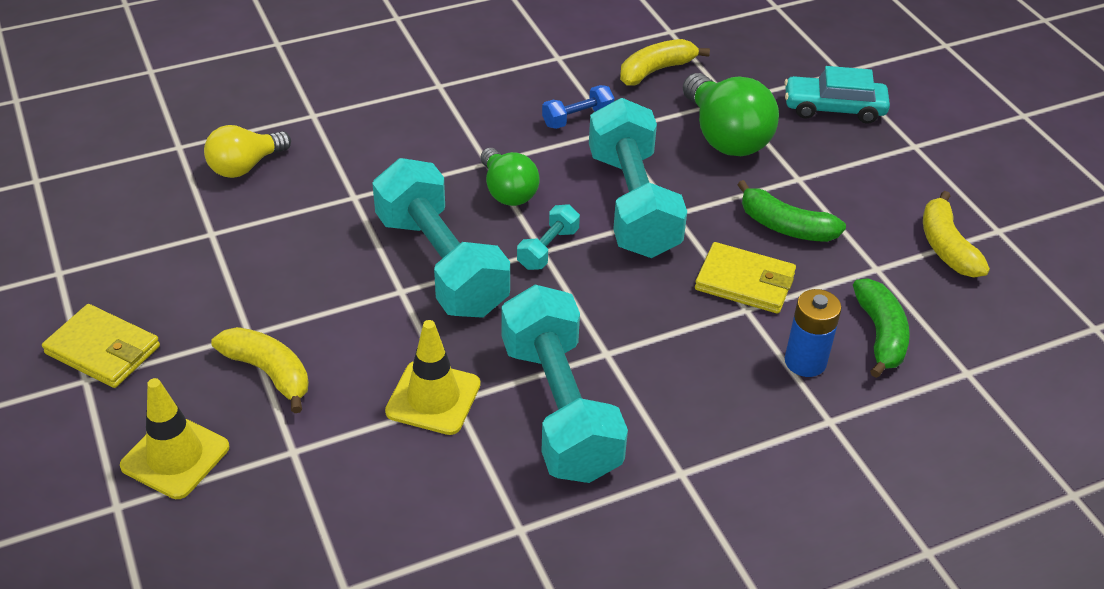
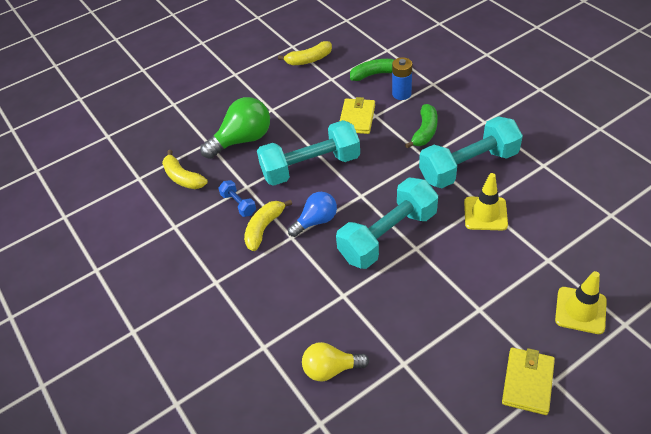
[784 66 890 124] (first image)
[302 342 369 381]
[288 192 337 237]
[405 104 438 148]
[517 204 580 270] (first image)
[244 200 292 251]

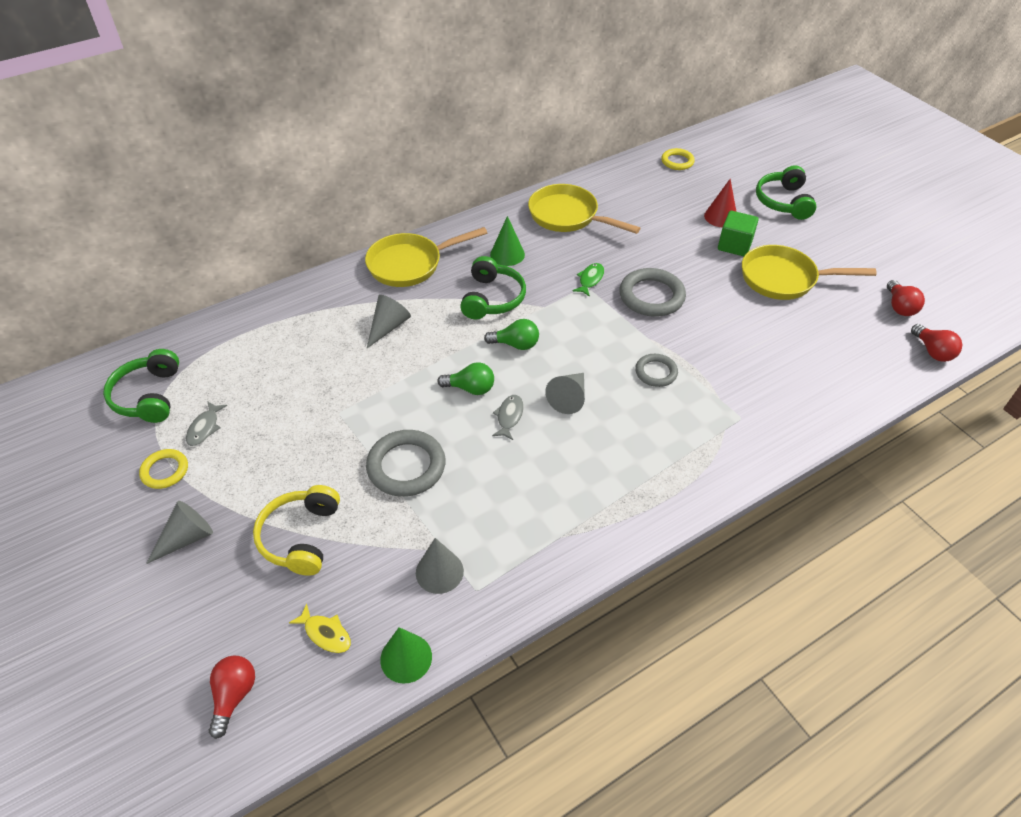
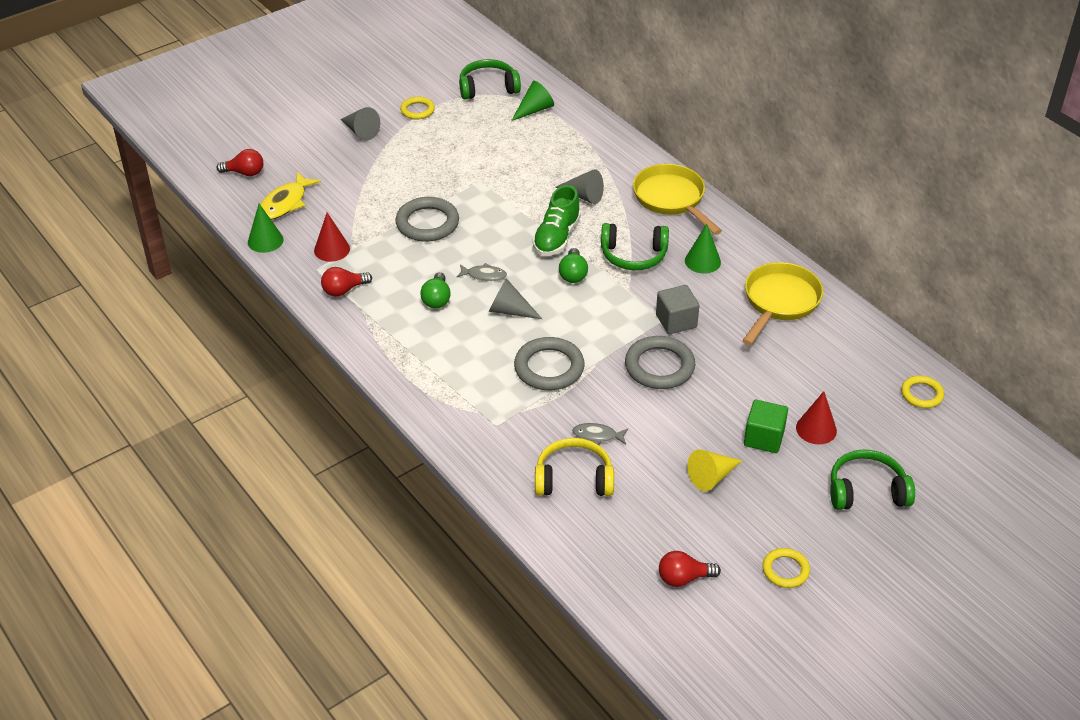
[687 450 743 491]
[656 285 700 334]
[321 267 372 297]
[514 337 585 390]
[420 272 451 308]
[572 423 628 445]
[535 438 614 496]
[314 212 350 262]
[260 172 321 220]
[511 81 554 121]
[532 185 581 256]
[762 548 810 588]

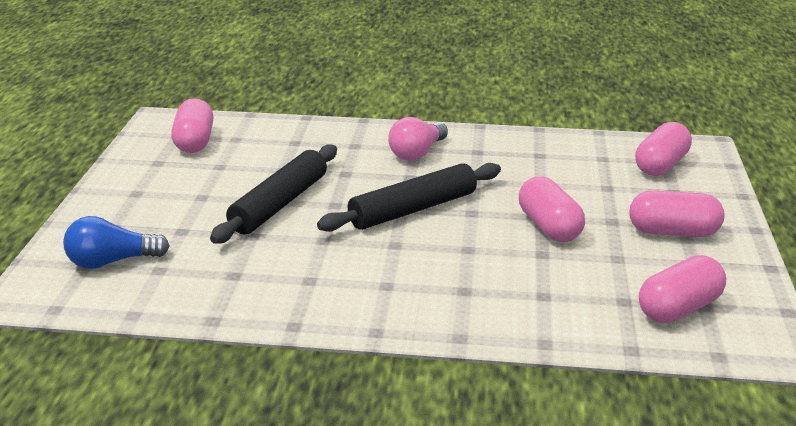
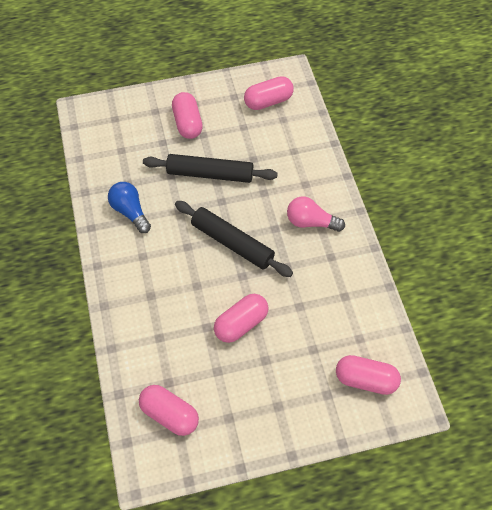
[172 92 203 139]
[108 182 151 233]

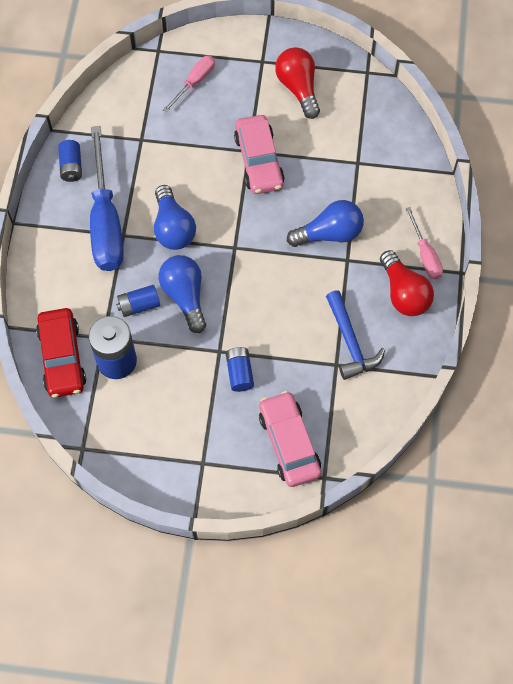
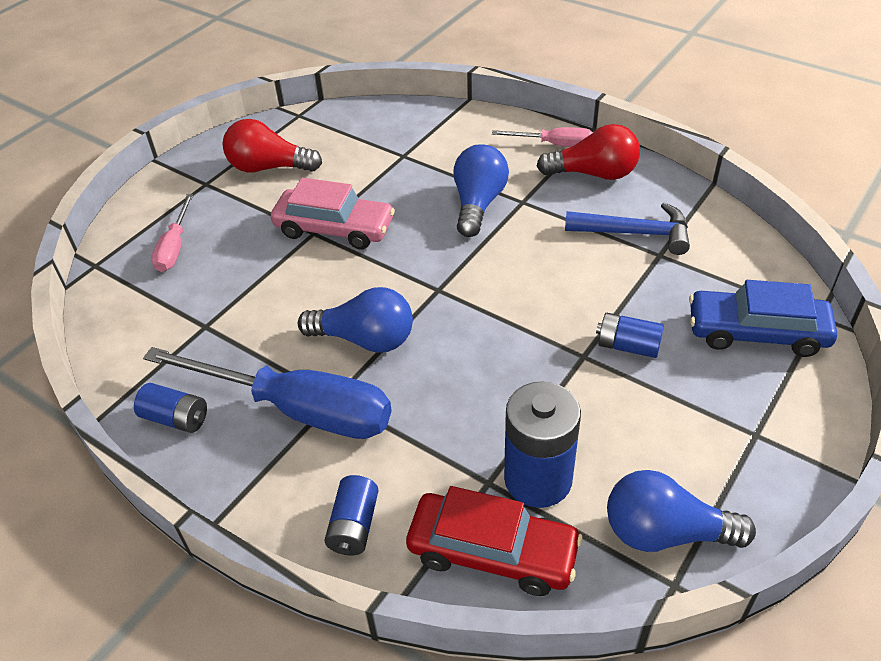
[151 194 193 272]
[607 470 756 552]
[324 475 379 556]
[689 280 837 357]

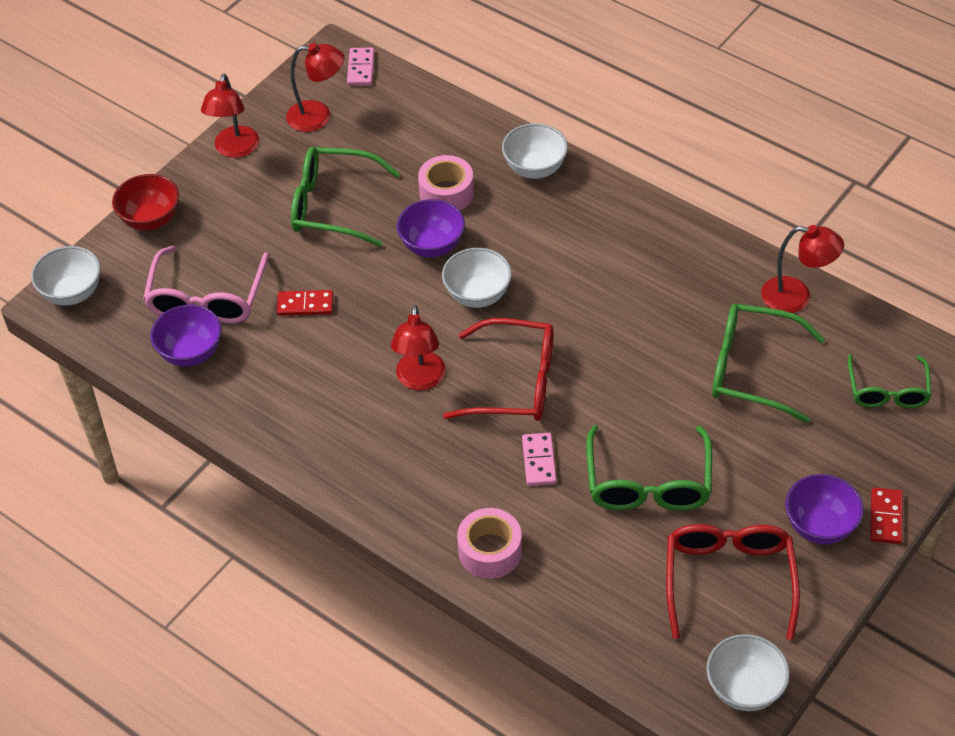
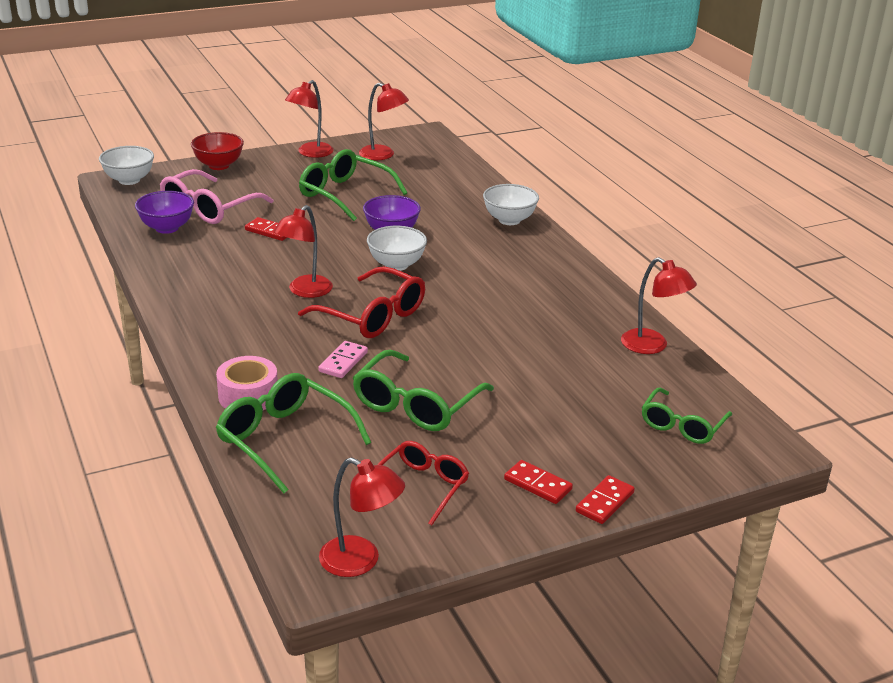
[347 48 375 86] (first image)
[418 155 474 210] (first image)
[216 373 371 493]
[504 460 573 504]
[377 441 469 526]
[319 457 405 577]

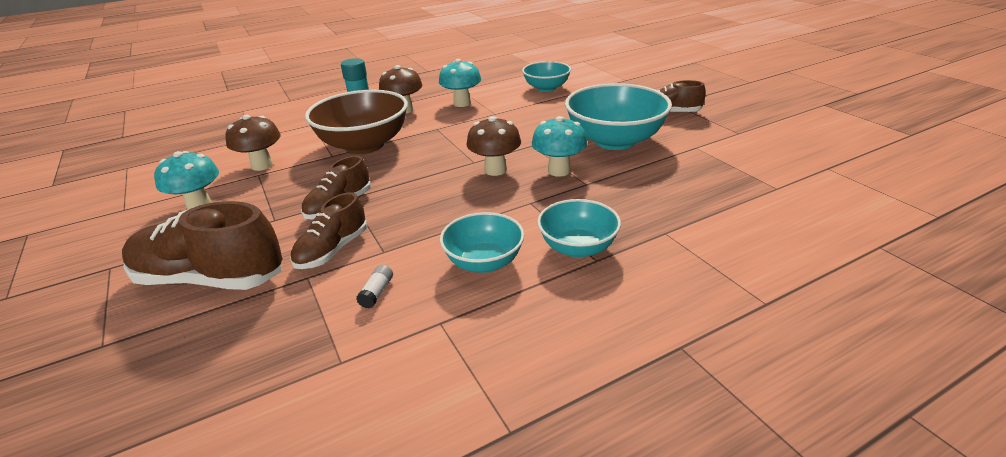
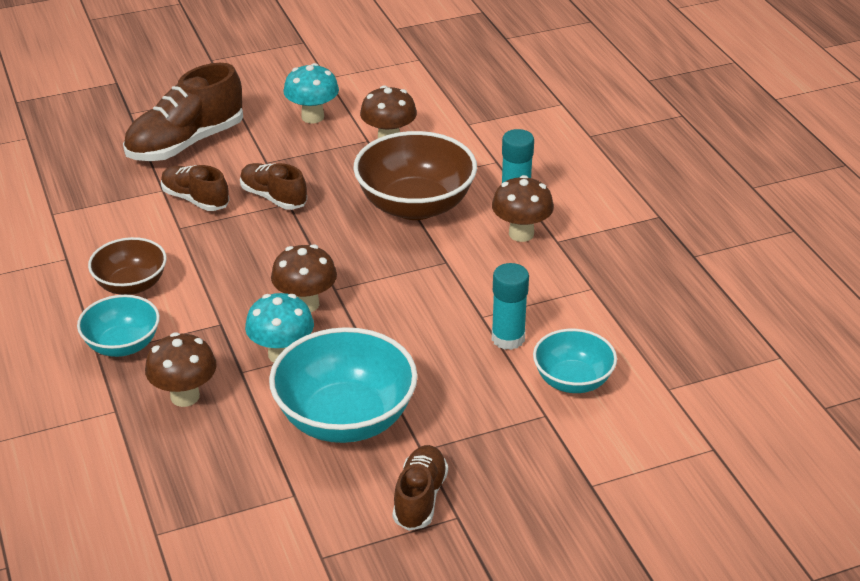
[439 59 481 107] (first image)
[123 63 243 161]
[88 237 167 295]
[356 265 393 308] (first image)
[492 263 529 350]
[145 332 217 407]

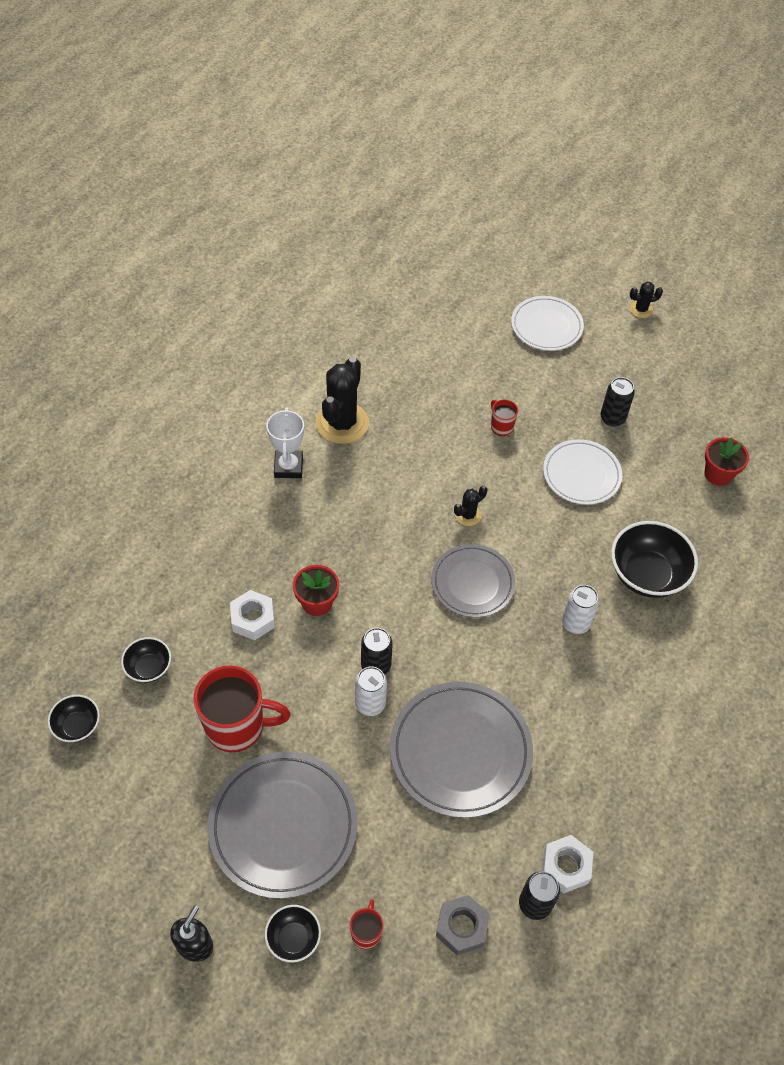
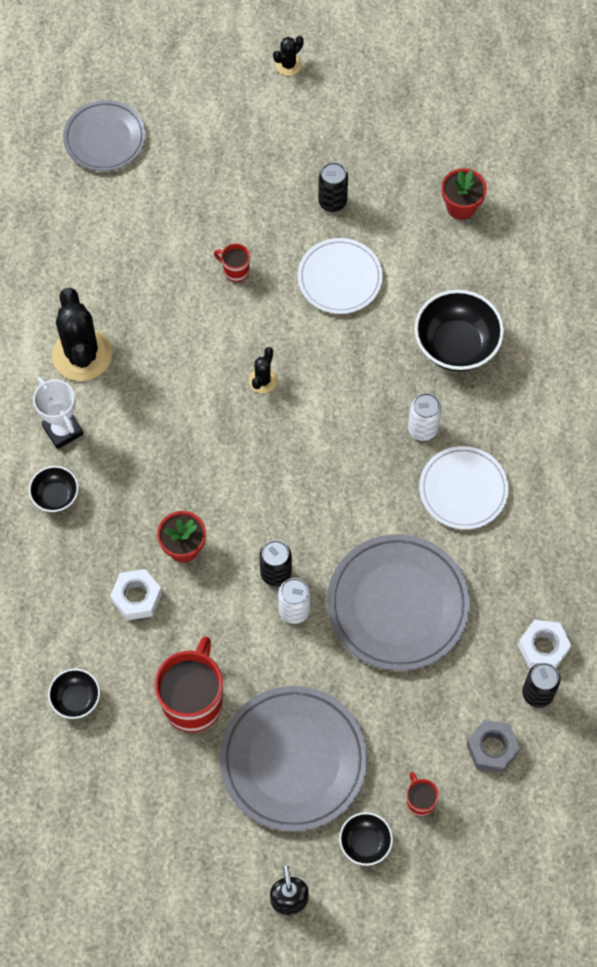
[419 446 509 529]
[63 100 146 171]
[154 636 223 733]
[29 466 79 512]

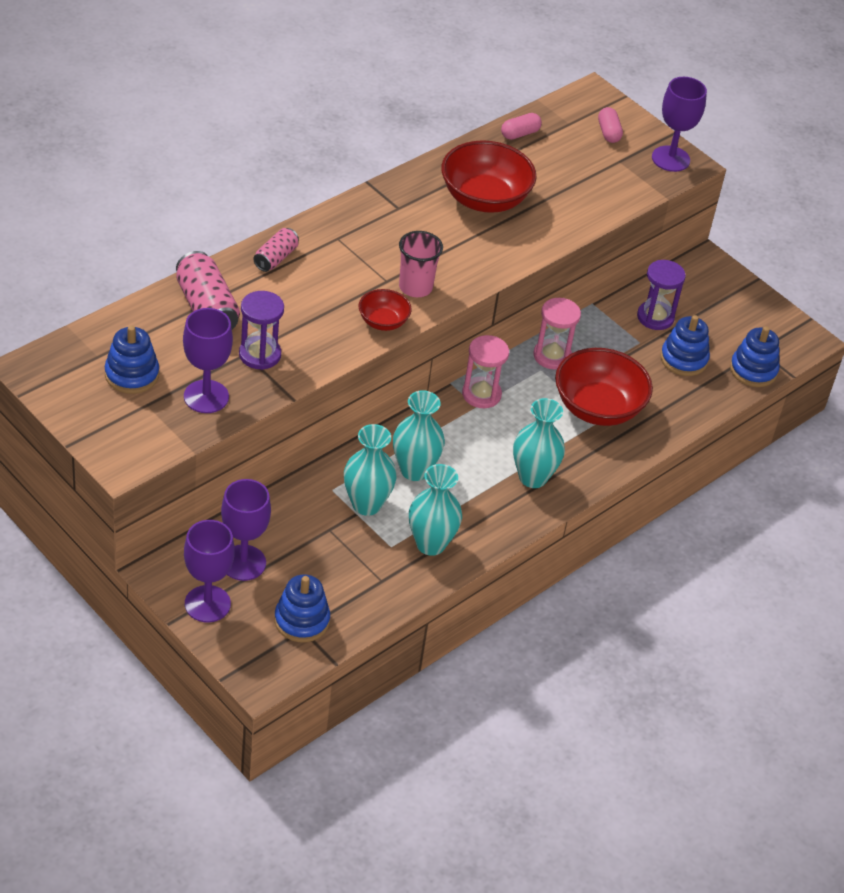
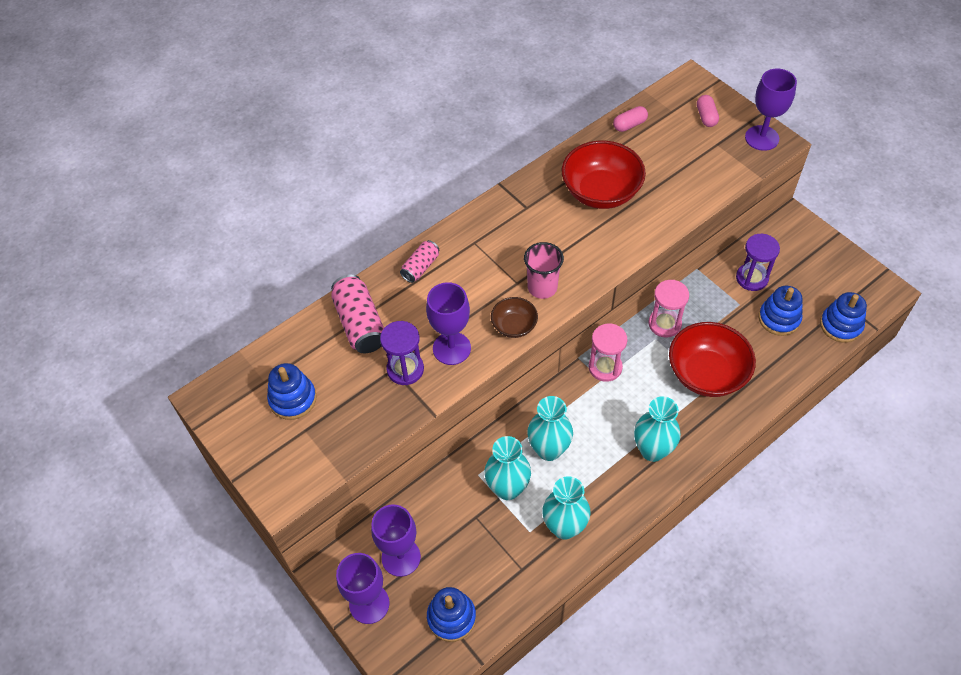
[491 297 538 338]
[426 282 471 365]

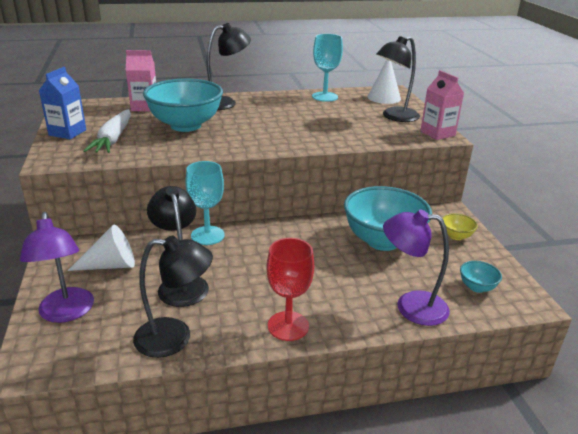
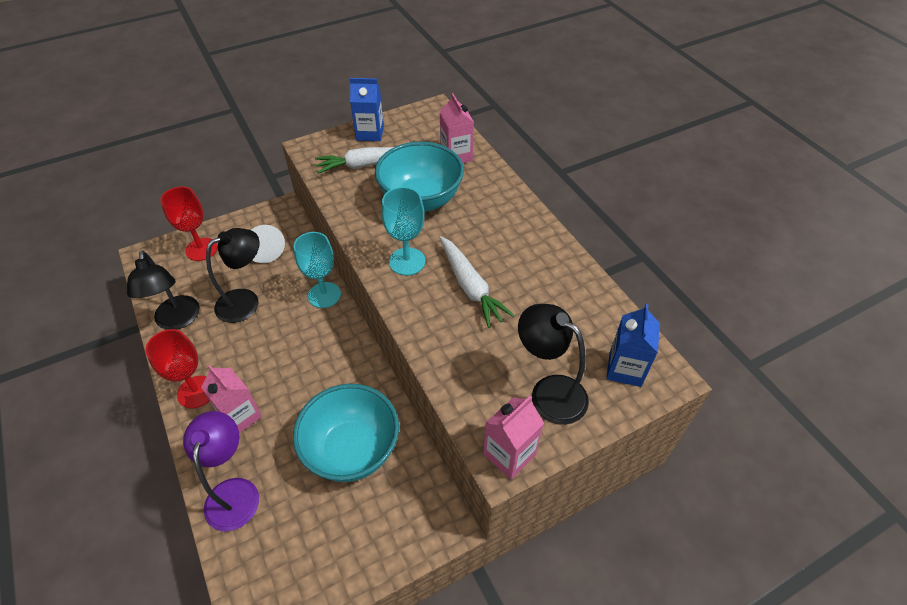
[206 23 251 110] (first image)
[382 187 425 276]
[606 304 660 387]
[160 187 217 261]
[442 213 478 240] (first image)
[460 261 502 293] (first image)
[439 236 515 328]
[201 365 262 433]

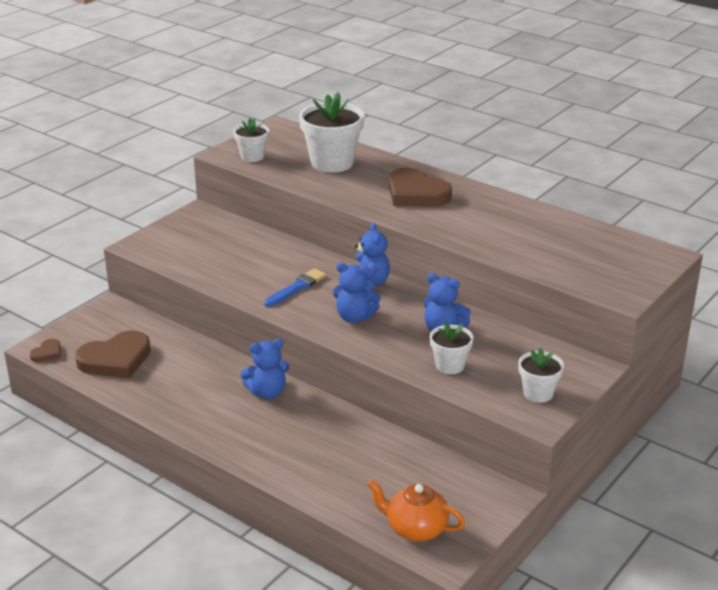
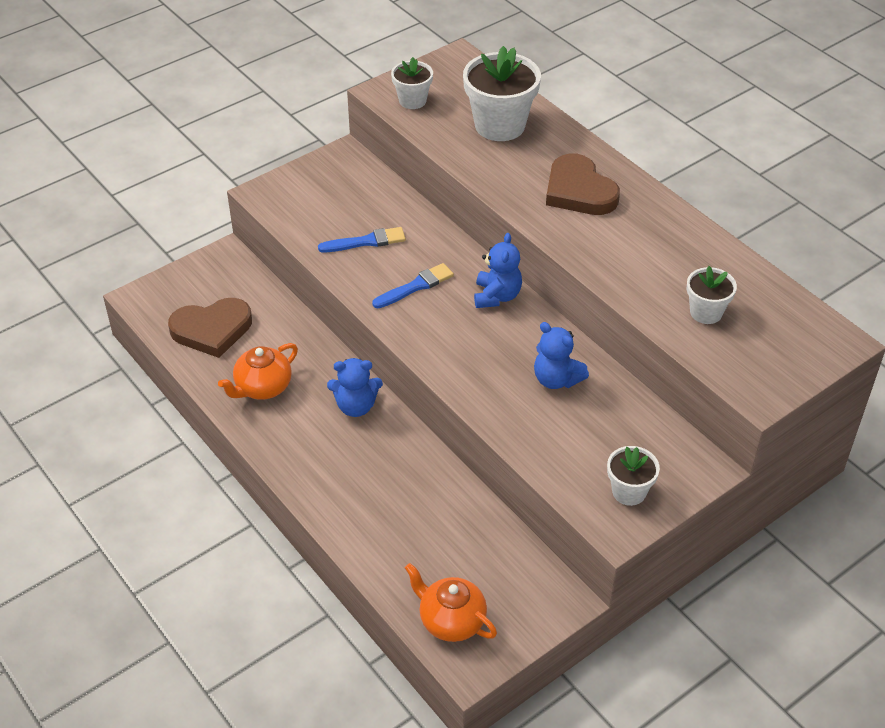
[333 262 381 323] (first image)
[687 266 737 324]
[30 339 61 362] (first image)
[318 227 406 252]
[218 343 298 400]

